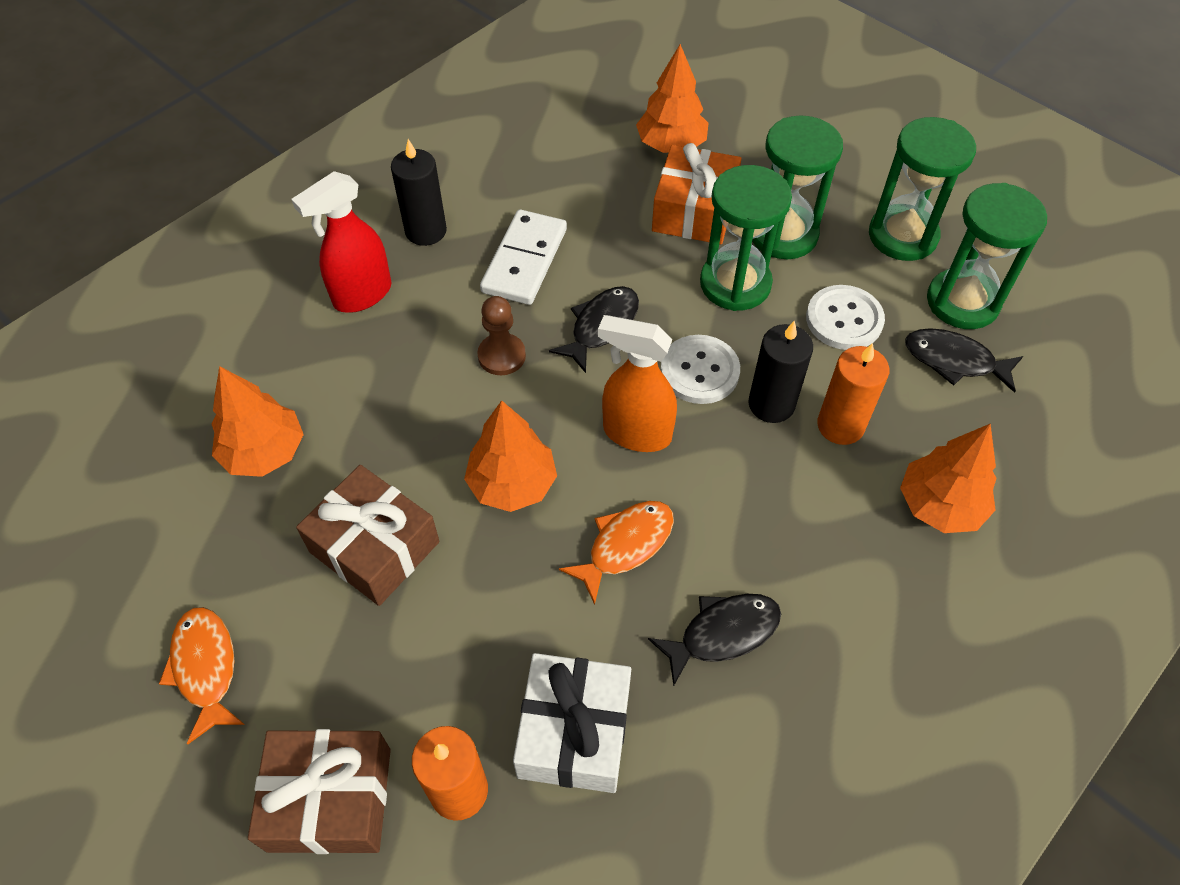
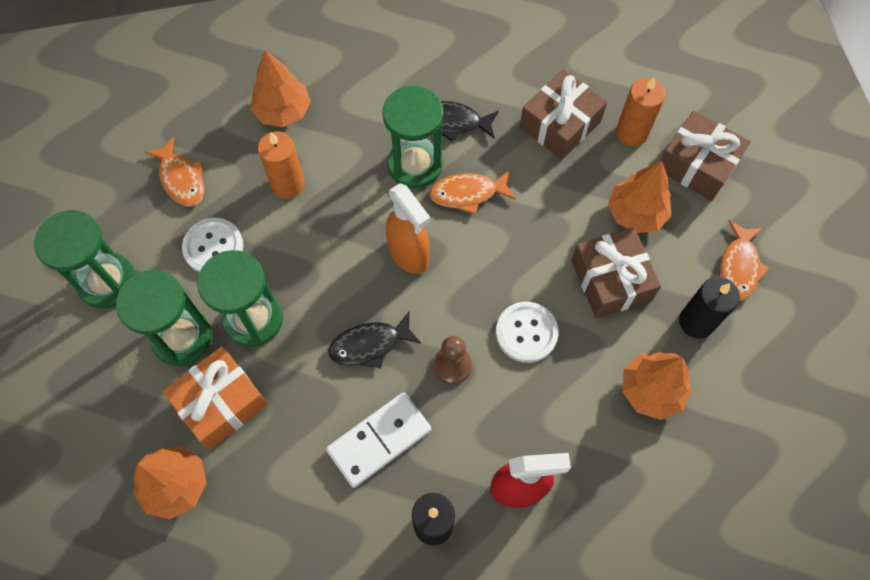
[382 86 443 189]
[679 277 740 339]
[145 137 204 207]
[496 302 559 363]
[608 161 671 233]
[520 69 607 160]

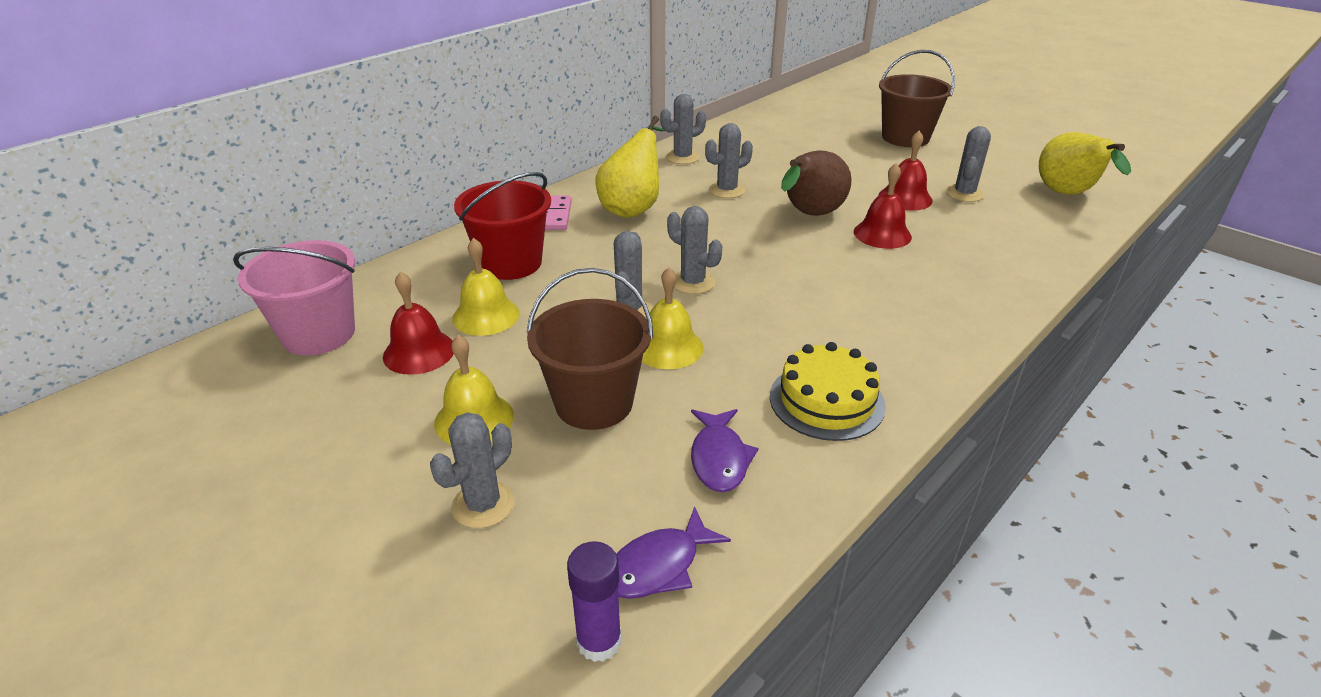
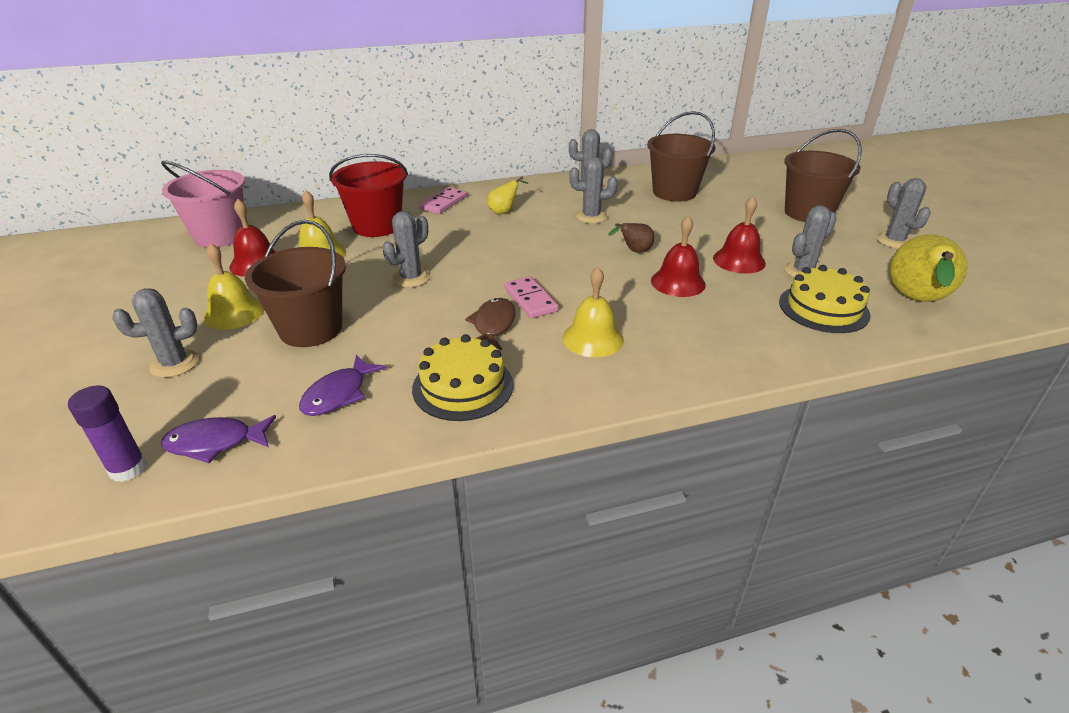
[487 177 528 214]
[608 223 654 253]
[876 178 931 249]
[563 267 624 357]
[647 111 715 202]
[779 265 871 333]
[504 276 559 318]
[465 298 516 350]

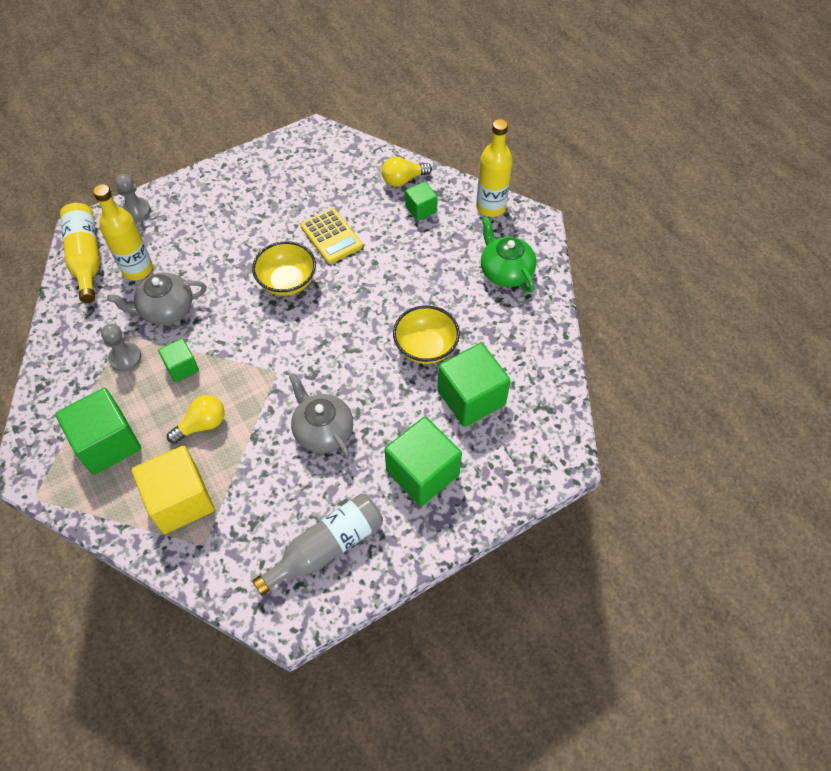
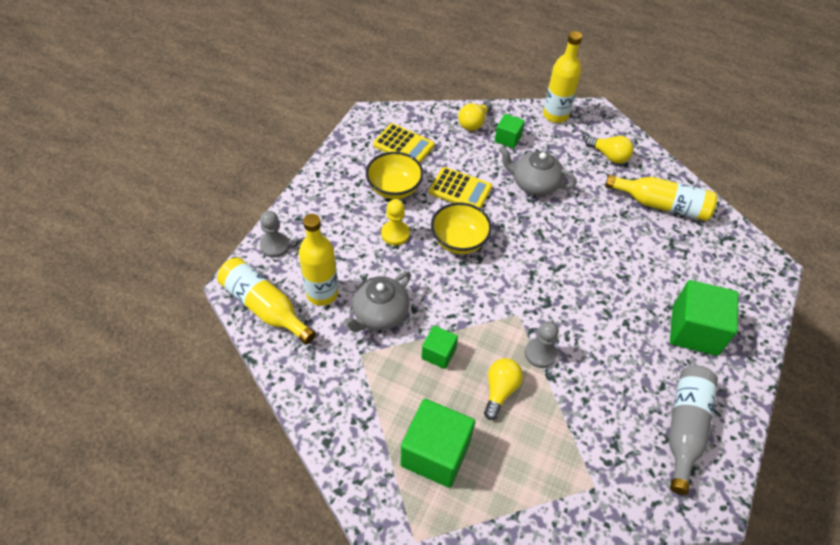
[585 136 634 164]
[366 152 424 199]
[525 321 559 368]
[437 343 511 427] (first image)
[499 146 577 196]
[132 446 215 534] (first image)
[373 123 435 163]
[605 174 718 221]
[381 199 410 245]

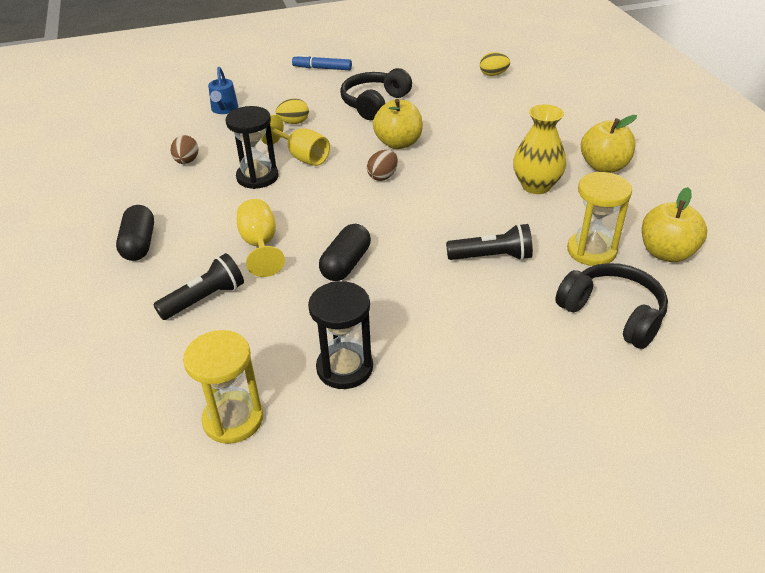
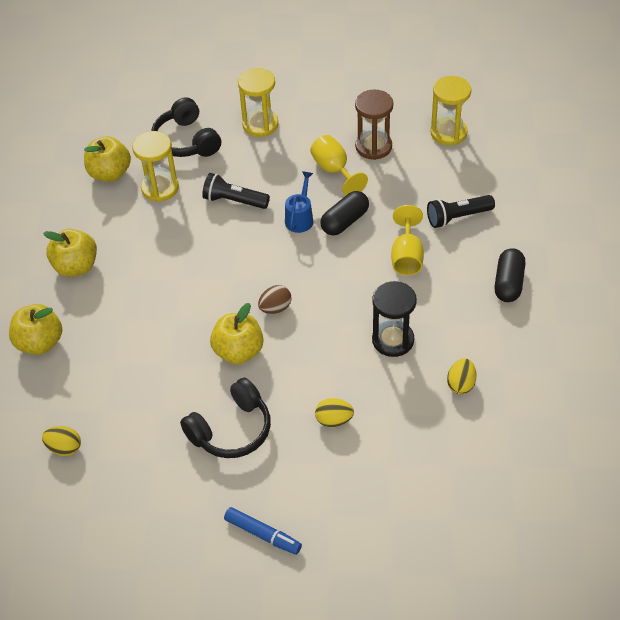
[285 171 313 233]
[513 104 566 194] (first image)
[310 135 368 196]
[447 359 476 394]
[355 90 393 160]
[238 68 278 137]
[9 304 62 355]

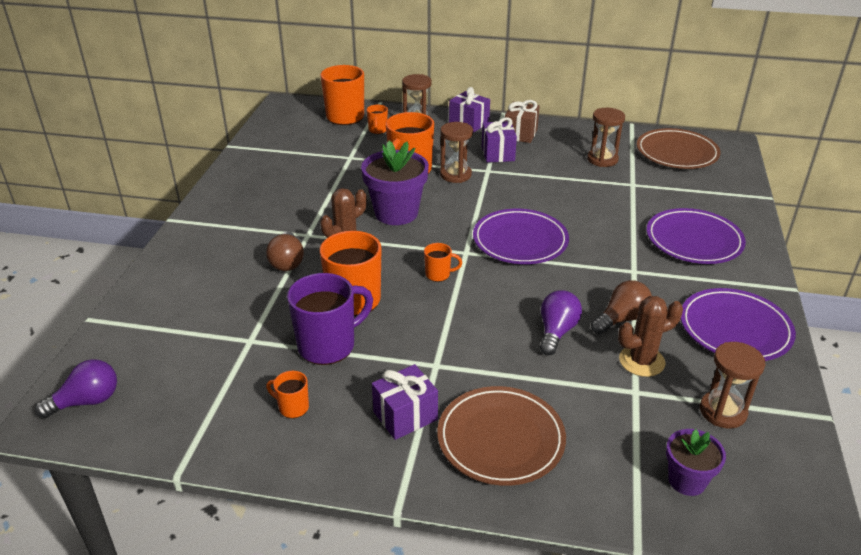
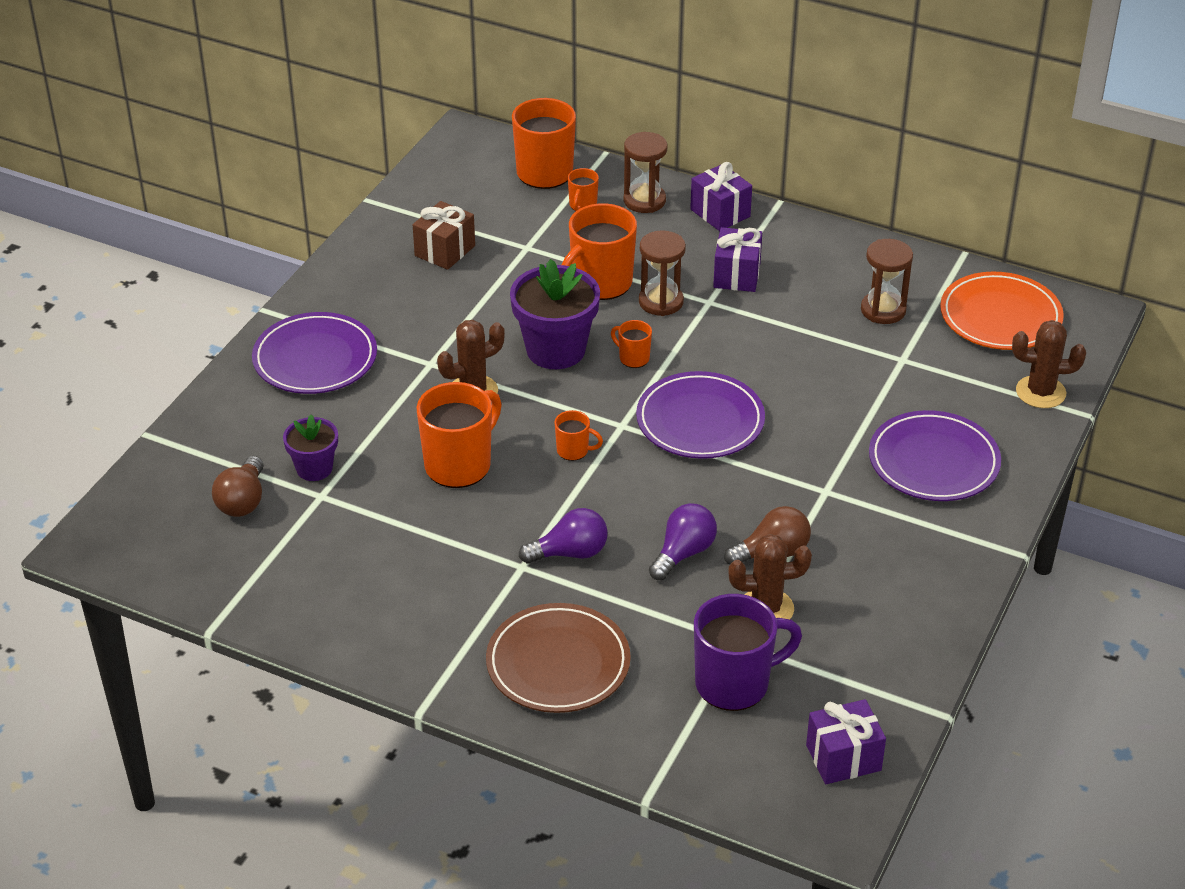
[413 201 475 270]
[940 272 1064 350]
[212 456 263 517]
[694 594 802 711]
[252 312 377 394]
[700 342 765 428] (first image)
[519 508 608 564]
[806 699 886 784]
[611 320 652 368]
[283 415 338 481]
[1012 320 1086 408]

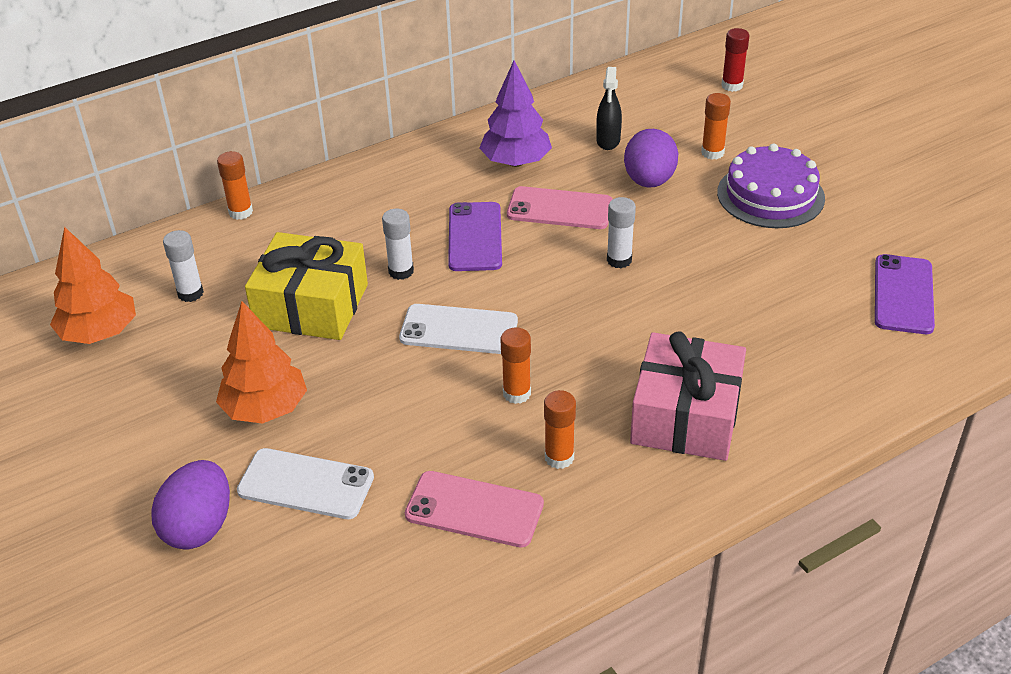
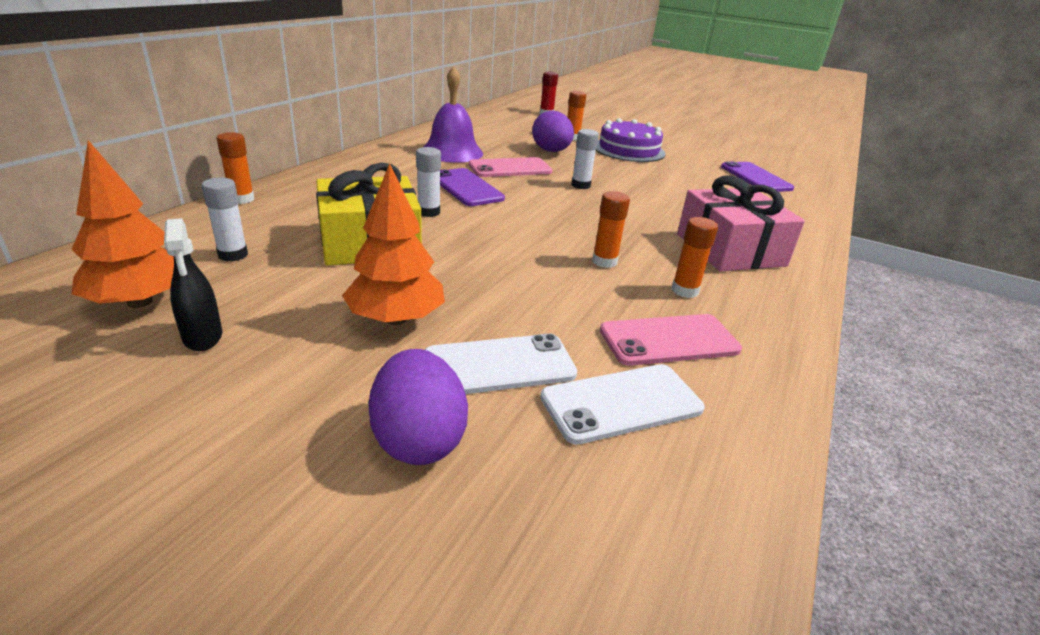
[424 66 483 163]
[164 218 222 351]
[540 364 705 445]

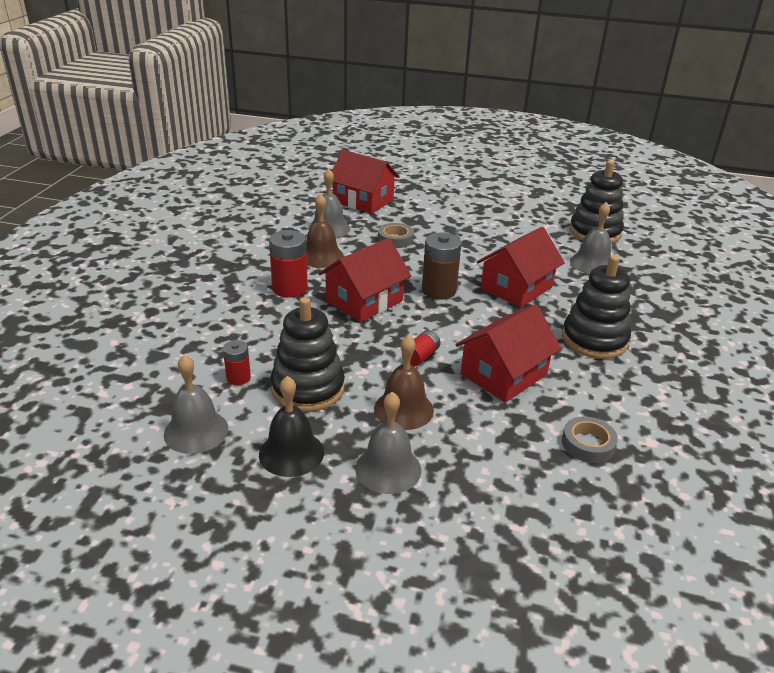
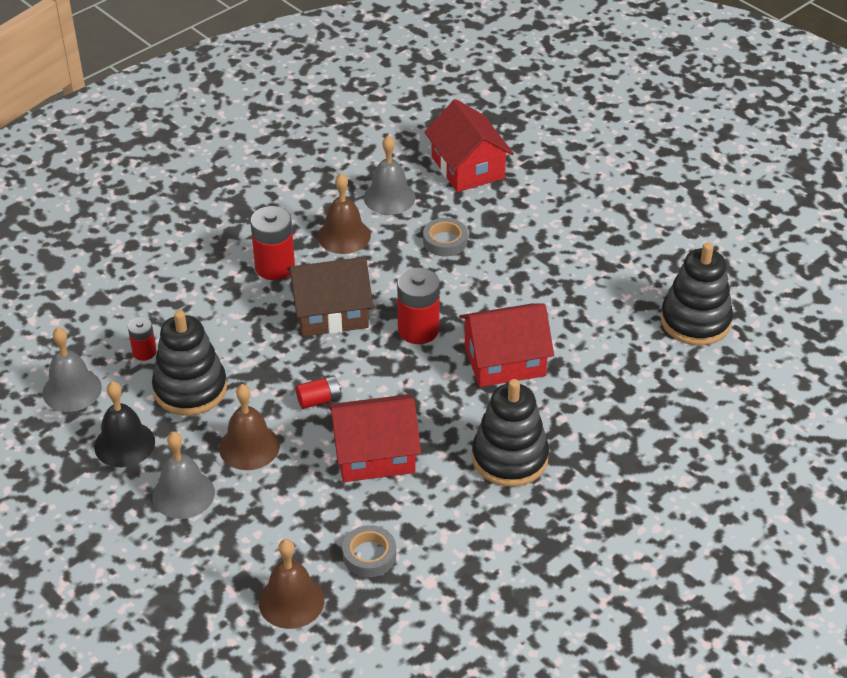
[570 202 611 274] (first image)
[397 268 440 344]
[287 257 373 337]
[259 539 324 629]

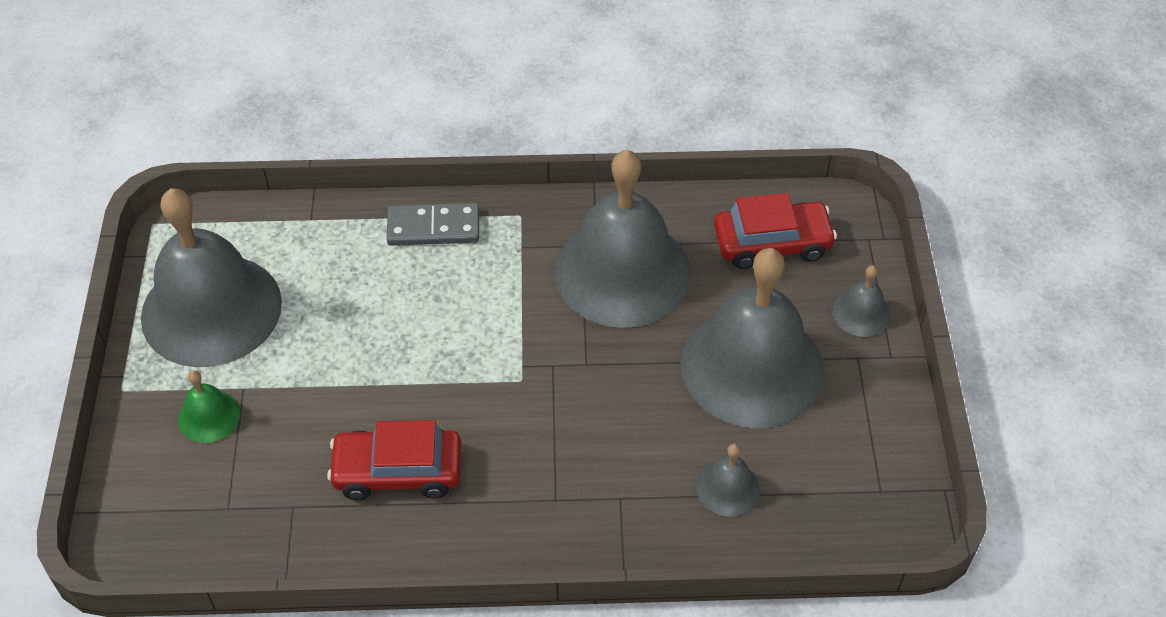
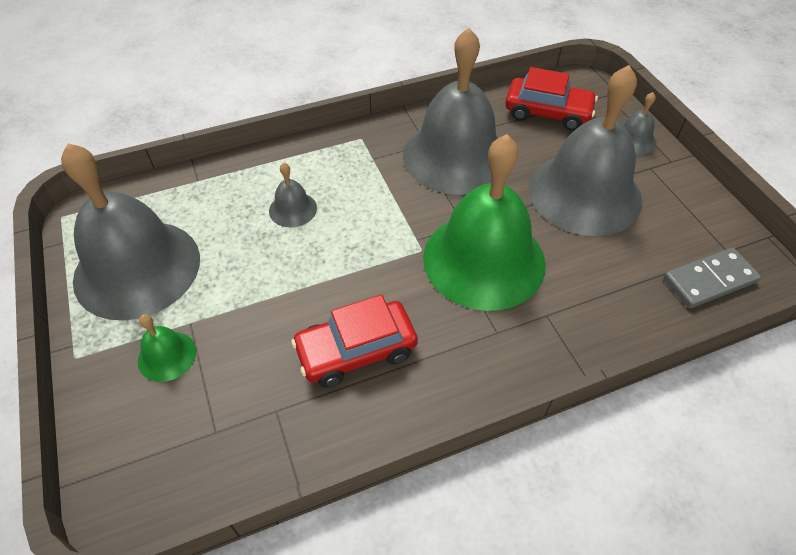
[505 67 598 131]
[664 248 761 308]
[269 163 317 227]
[423 134 546 311]

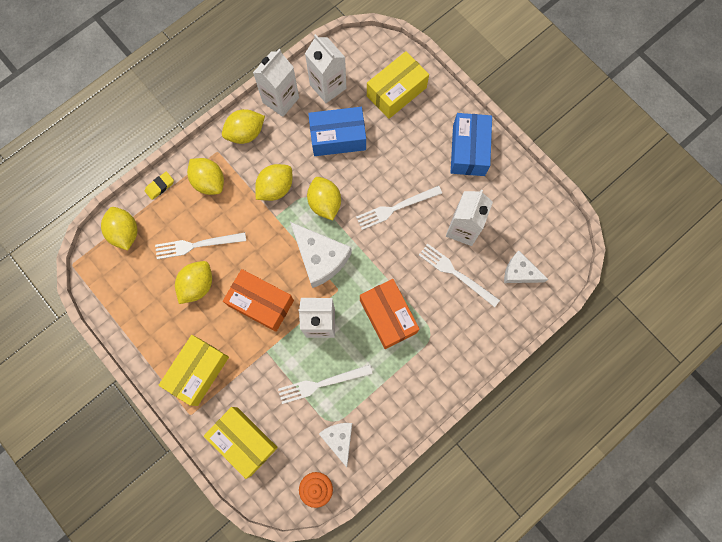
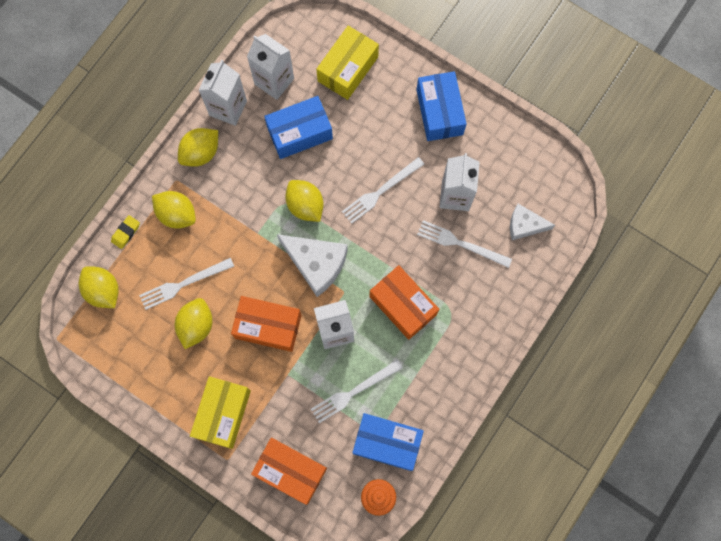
[255 164 292 201] (first image)
[251 438 327 505]
[353 413 424 471]

